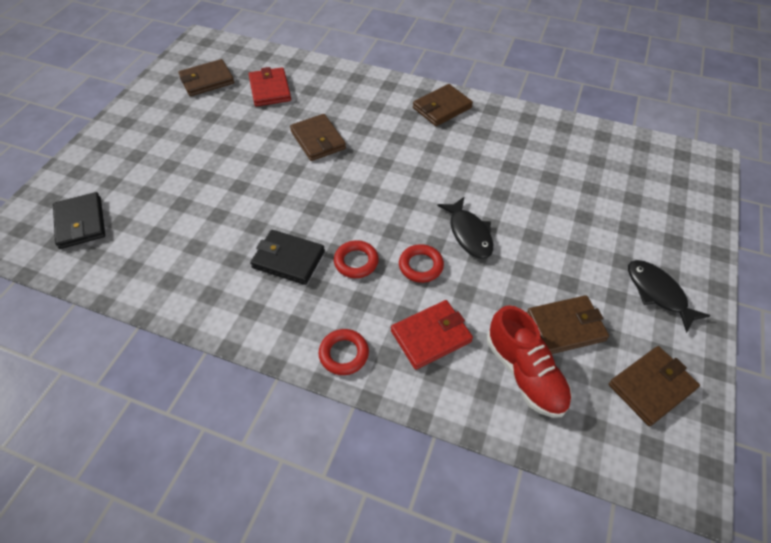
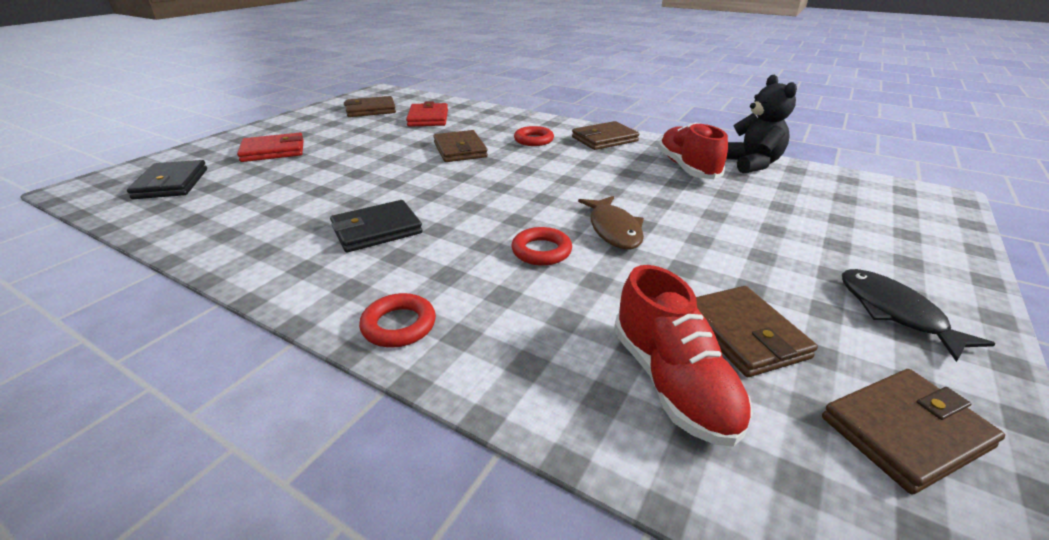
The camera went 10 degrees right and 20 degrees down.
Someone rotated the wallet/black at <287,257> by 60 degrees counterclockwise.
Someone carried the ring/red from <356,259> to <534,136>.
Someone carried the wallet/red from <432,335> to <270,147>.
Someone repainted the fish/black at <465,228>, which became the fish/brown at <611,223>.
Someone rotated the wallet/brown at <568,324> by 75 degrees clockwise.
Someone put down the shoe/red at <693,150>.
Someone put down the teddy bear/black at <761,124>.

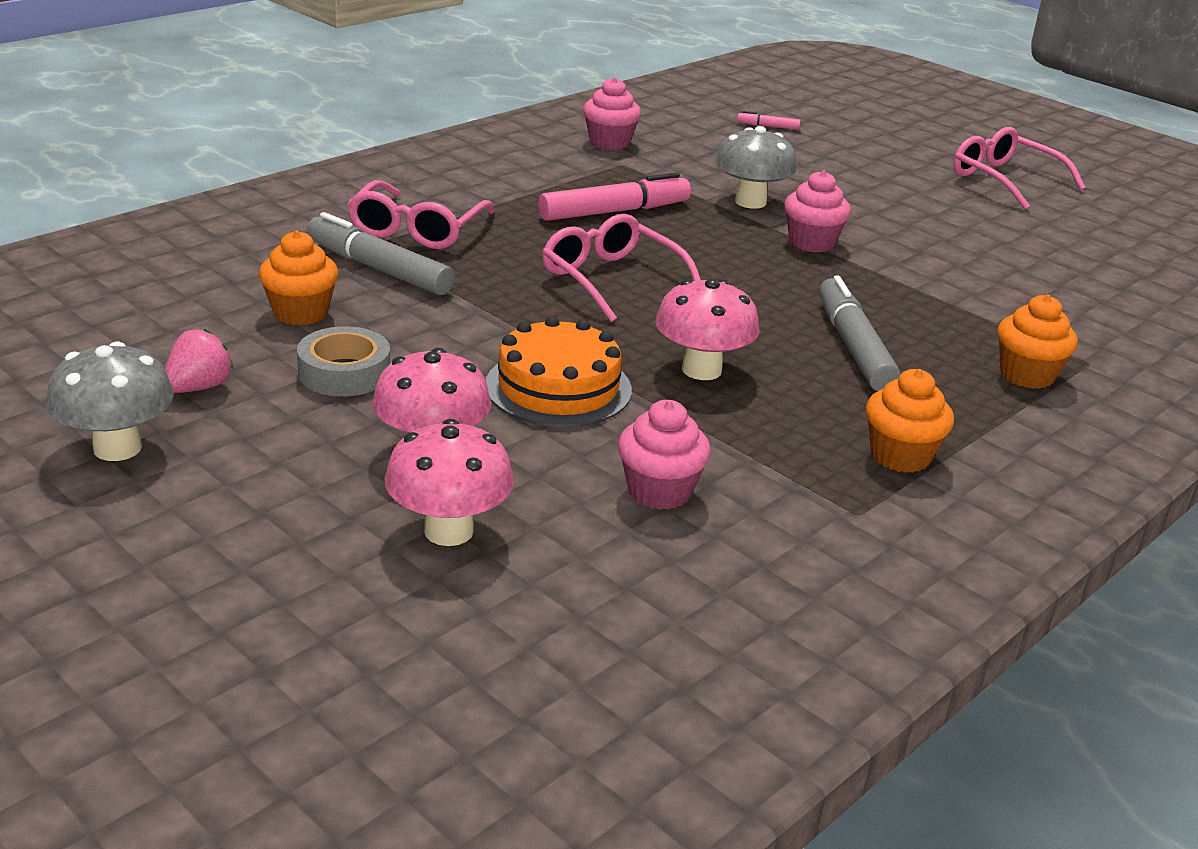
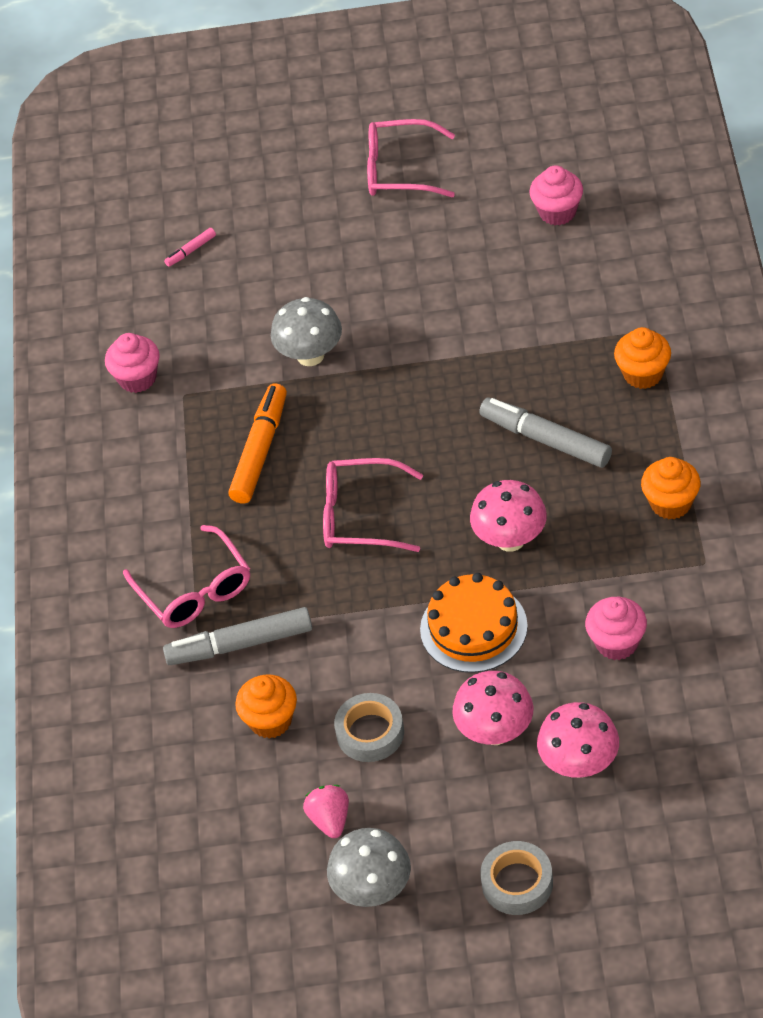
The camera went 40 degrees left and 20 degrees up.
Someone repainted the marker/pink at <614,197>, which became the marker/orange at <257,443>.
Someone carried the cupcake/pink from <817,212> to <556,195>.
Someone put down the tape/grey at <516,878>.

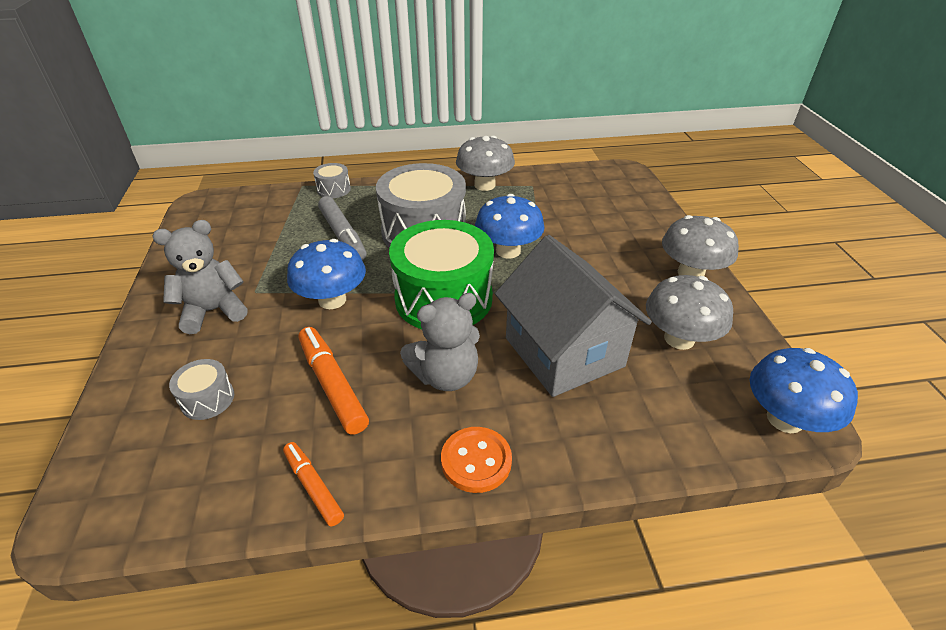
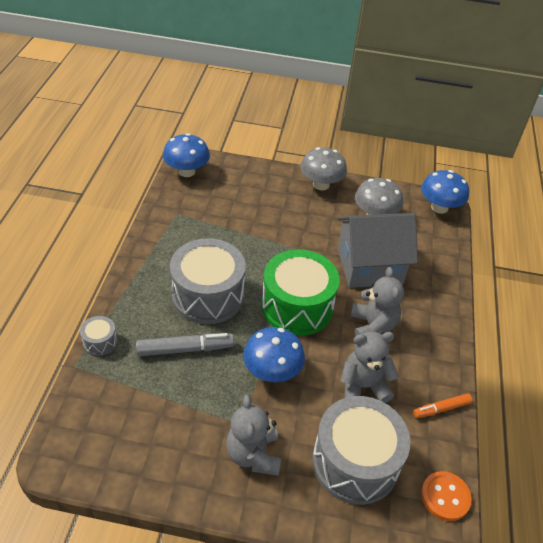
The camera went 75 degrees left and 5 degrees up.
Someone scaled the drum/grey at <201,389> by 2.30.
Someone swapped the marker/orange at <333,381> for the teddy bear/grey at <369,367>.
Someone carried the button/orange from <476,460> to <446,496>.
Someone took away the mushroom/grey at <485,163>.
Someone carried the mushroom/blue from <510,226> to <186,155>.

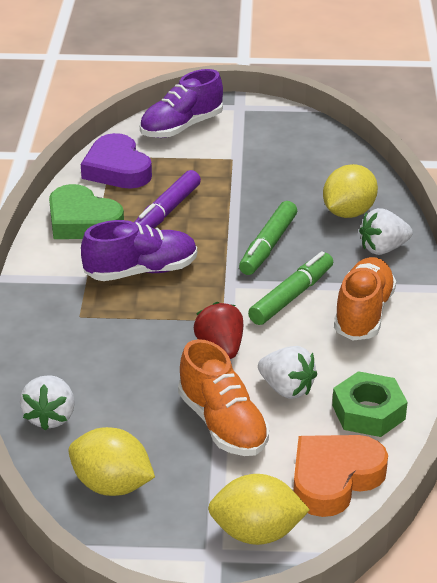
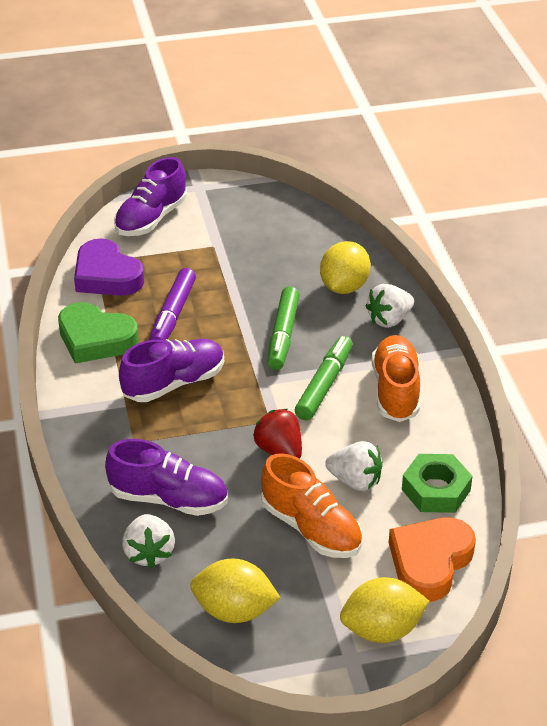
The camera went 15 degrees left and 5 degrees up.
Someone put down the shoe/purple at <166,477>.

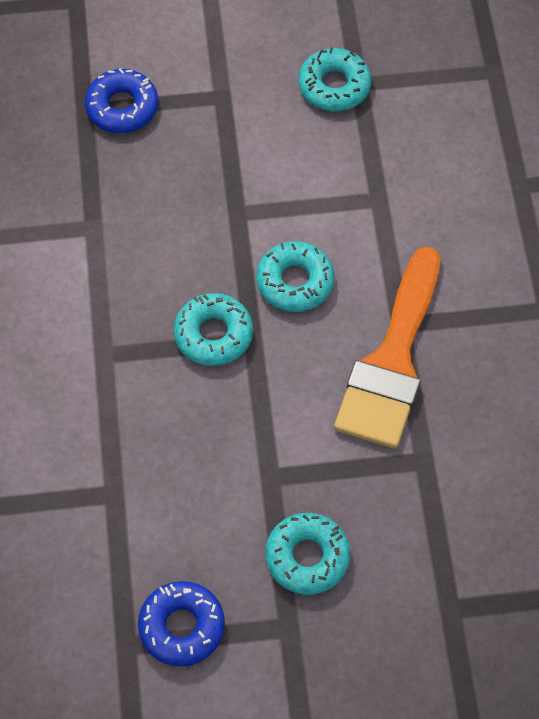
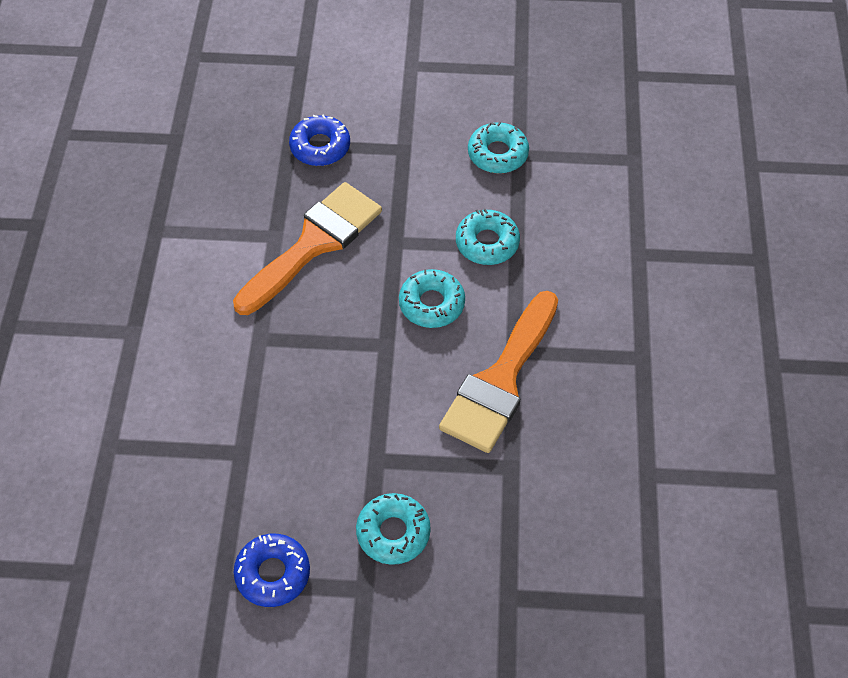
The camera went 10 degrees right and 5 degrees down.
Someone carried the donut/turquoise from <213,329> to <488,237>.
Someone put down the brush/orange at <307,248>.

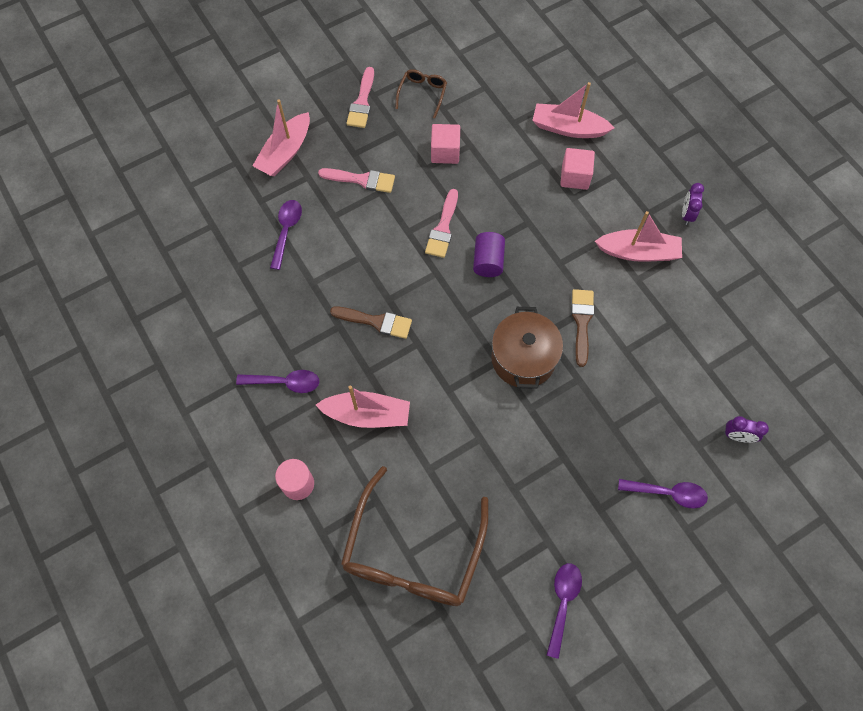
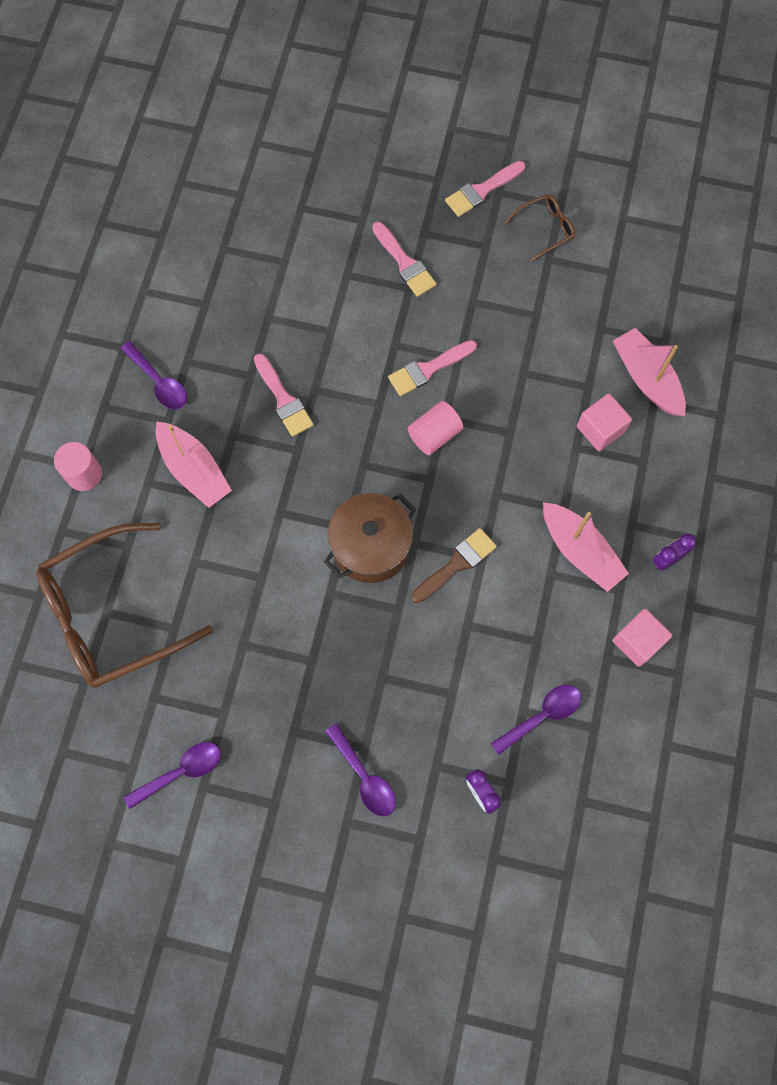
The camera went 45 degrees right and 5 degrees up.
Someone took away the boat/pink at <281,137>.
Someone carried the spoon/purple from <286,235> to <535,720>.
Someone repainted the brush/brown at <371,322>, which became the brush/pink at <284,395>.
Someone carried the cube/pink from <445,144> to <642,638>.
Someone repainted the cylinder/purple at <489,254>, which became the cylinder/pink at <435,428>.

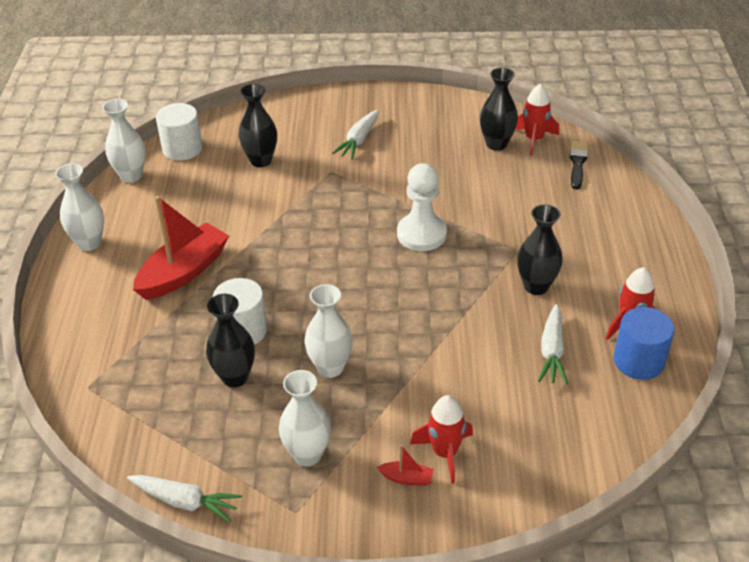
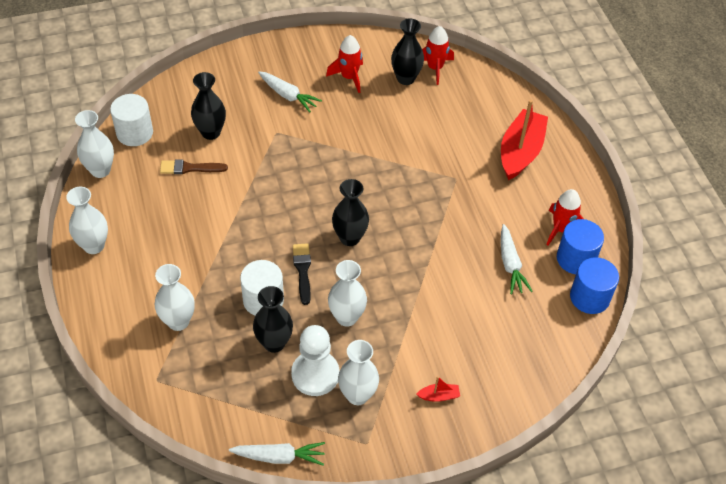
The camera went 20 degrees left and 10 degrees up.
Someone carried the boat/red from <181,248> to <524,140>.
Someone rotated the carrot/white at <355,134> by 60 degrees counterclockwise.
Someone carried the pawn/white from <422,207> to <315,360>.
Someone carried the rocket/red from <441,439> to <344,64>.
Someone carried the vase/black from <540,249> to <350,212>.
Someone carried the brush/black from <578,165> to <302,274>.
Someone put down the vase/white at <175,297>.
Someone put down the brush/brown at <194,166>.
Someone put down the cylinder/blue at <594,285>.

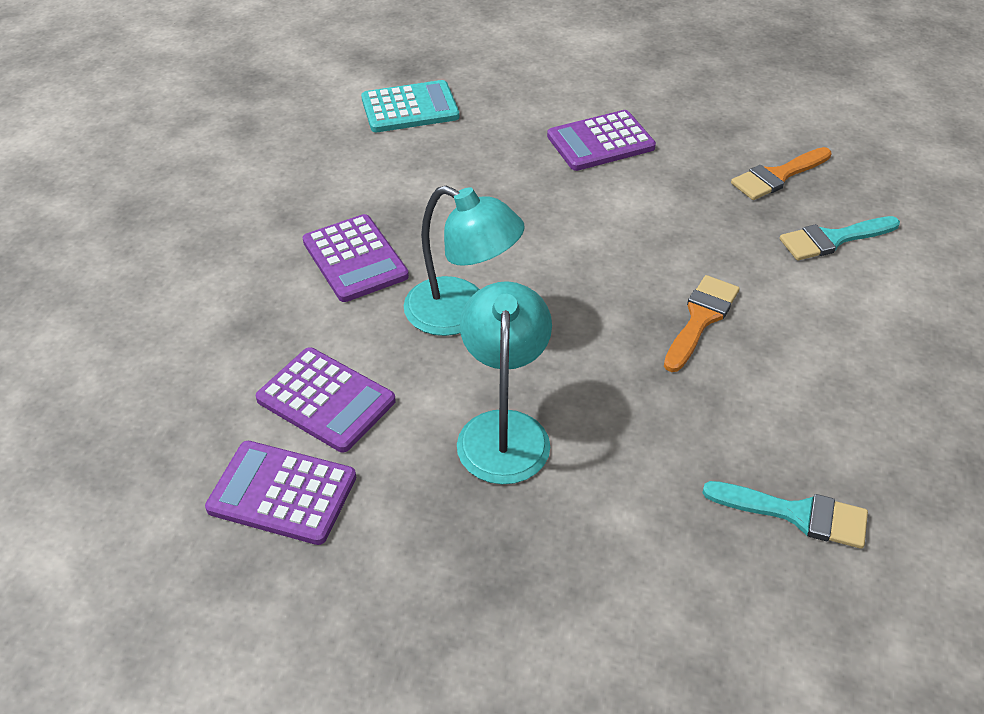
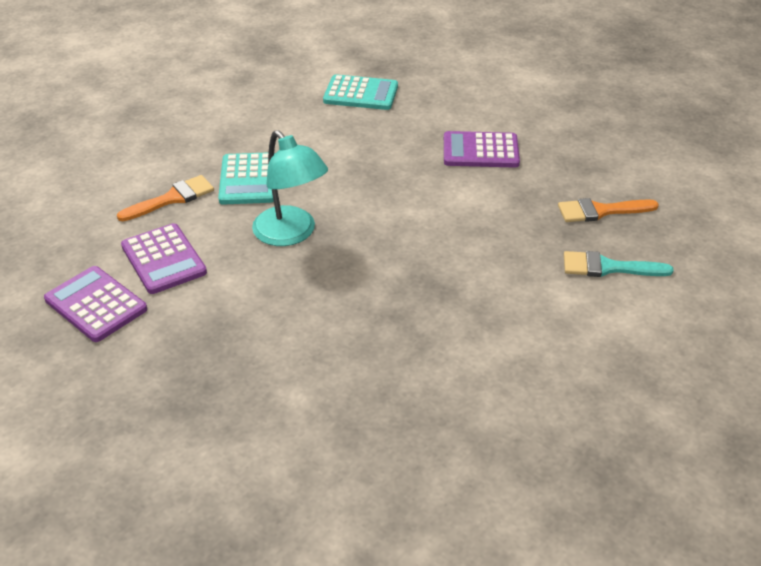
The camera went 25 degrees right and 5 degrees down.
Someone repainted the calculator/purple at <355,258>, which became the calculator/turquoise at <246,178>.
Someone took away the lamp/turquoise at <504,382>.
Someone carried the brush/orange from <702,323> to <165,198>.
Someone took away the brush/turquoise at <785,515>.

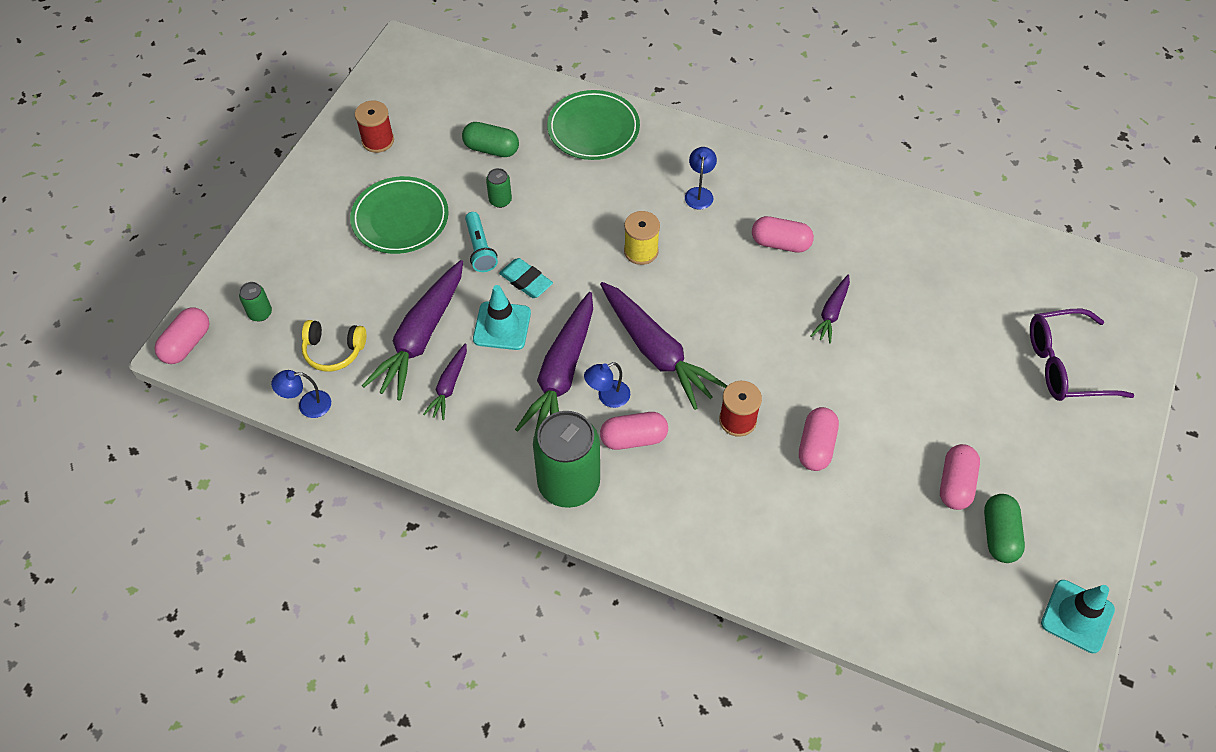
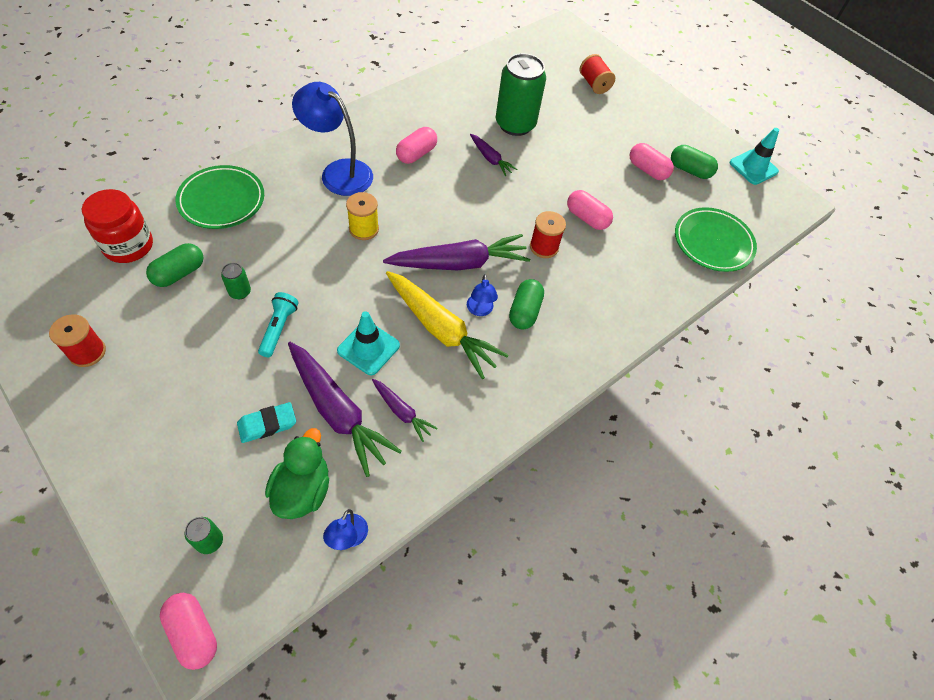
The camera went 70 degrees left and 0 degrees up.
Someone swapped the headphones/yellow at <334,345> for the duck/green at <297,473>.
Someone carried the plate/green from <399,215> to <716,239>.
Someone rotated the flashlight/turquoise at <481,242> by 90 degrees counterclockwise.
Someone carried the eraser/turquoise from <526,278> to <266,422>.
Someone repainted the carrot/purple at <554,362>, which became the carrot/yellow at <447,325>.
Someone carried the can/green from <566,459> to <521,94>.
Someone repainted the capsule/pink at <634,431>, which became the capsule/green at <526,304>.
Someone scaled the lamp/blue at <701,178> by 2.09.
Someone swapped the glasses/purple at <1082,355> for the spool/red at <597,74>.
Someone put down the jar/red at <117,226>.

